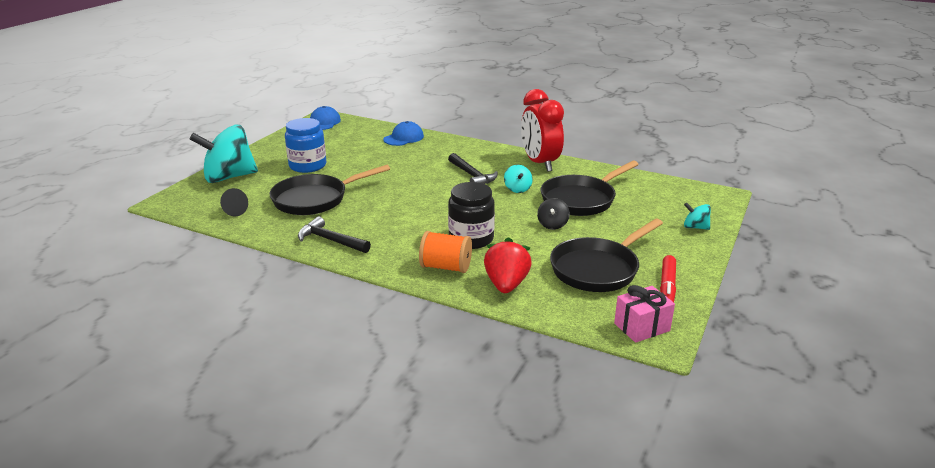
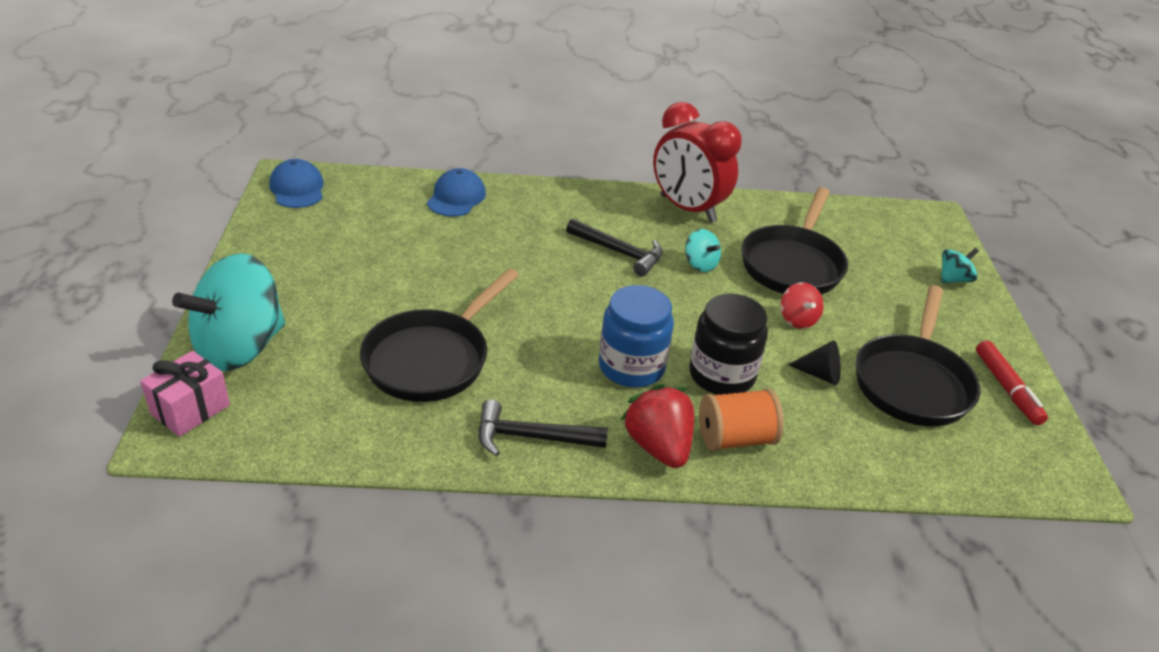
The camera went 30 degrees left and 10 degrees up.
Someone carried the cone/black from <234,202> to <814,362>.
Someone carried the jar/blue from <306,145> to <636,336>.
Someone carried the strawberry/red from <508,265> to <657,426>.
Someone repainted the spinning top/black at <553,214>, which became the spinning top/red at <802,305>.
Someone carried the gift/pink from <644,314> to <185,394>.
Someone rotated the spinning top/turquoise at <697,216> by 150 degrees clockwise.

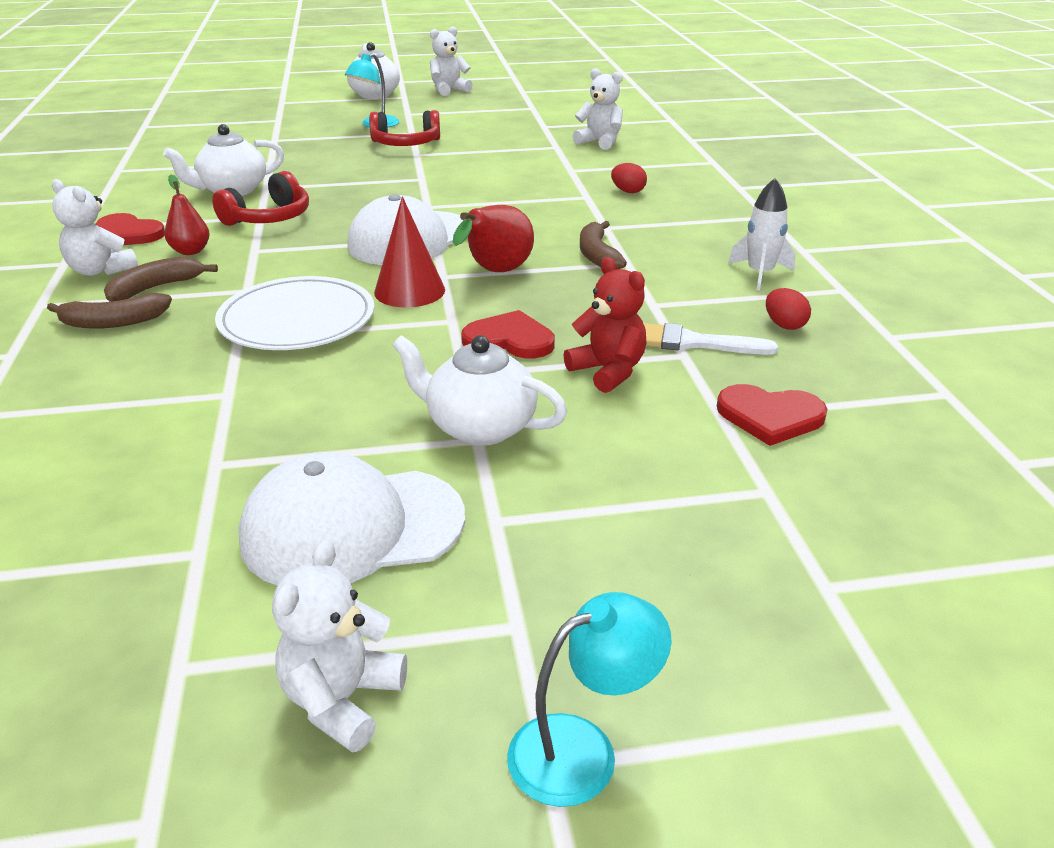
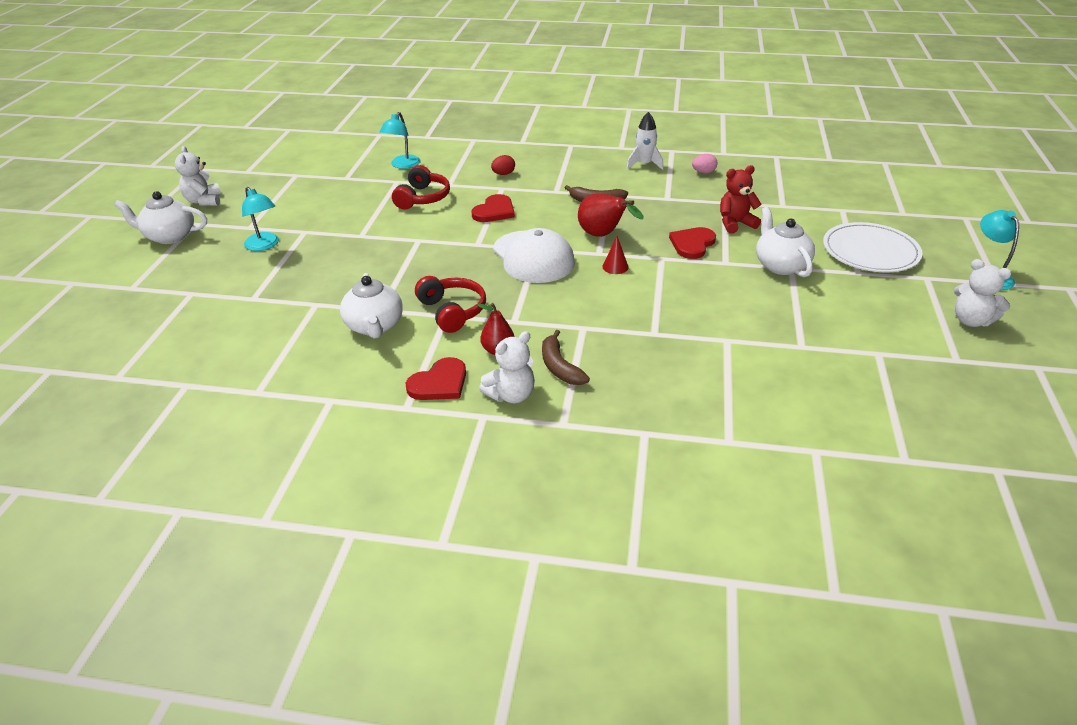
The camera went 70 degrees left and 5 degrees up.
Someone took away the banana/brown at <109,311>.
Someone carried the plate/white from <295,313> to <872,247>.
Someone took away the cap/white at <351,519>.
Someone carried the headphones/red from <404,128> to <421,187>.
Someone scaled the cone/red at <409,252> by 0.57.
Someone rotated the teapot/white at <479,390> by 120 degrees clockwise.
Someone swapped the teddy bear/white at <598,109> for the lamp/turquoise at <400,140>.
Someone took away the brush/white at <710,339>.
Someone carried the heart/red from <772,415> to <493,208>.
Someone repainted the egg/red at <788,309>, which became the egg/pink at <705,163>.

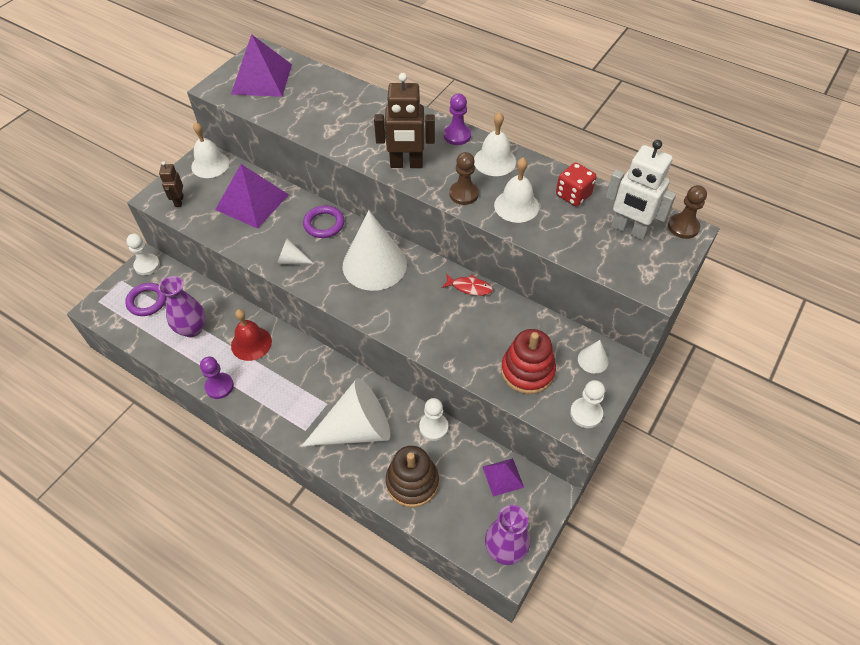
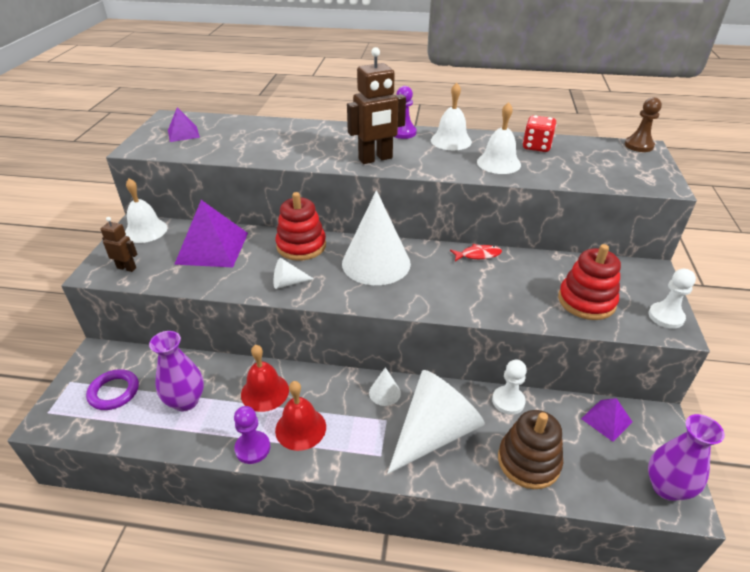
The camera went 25 degrees left and 15 degrees down.
Someone took away the pawn/white at <143,254>.
Someone rotated the robot/brown at <171,184> by 135 degrees clockwise.
Someone scaled the pyramid/purple at <261,65> by 0.54.
Someone swapped the ring/purple at <323,222> for the stacking toy/red at <301,226>.
Someone took away the pawn/brown at <464,178>.
Someone carried the cone/white from <593,357> to <385,386>.
Someone took away the robot/white at <641,190>.
Someone put down the bell/red at <300,416>.

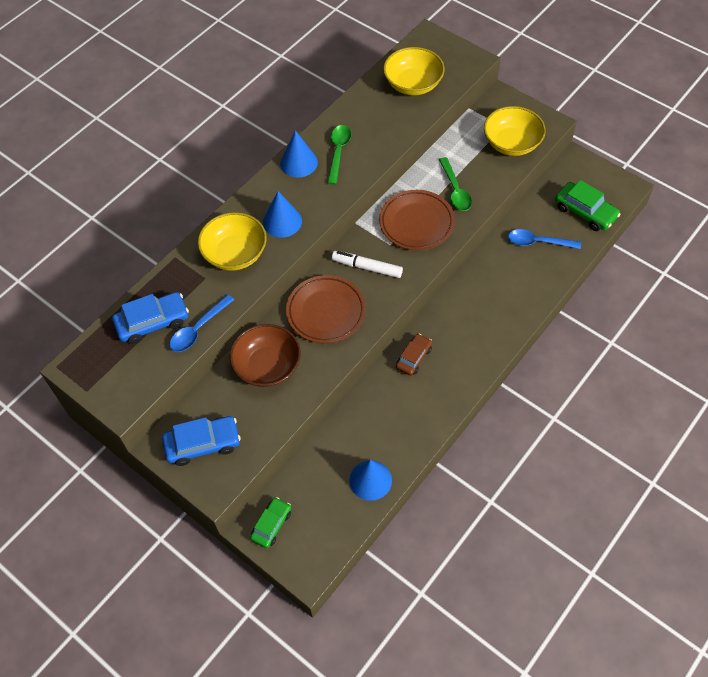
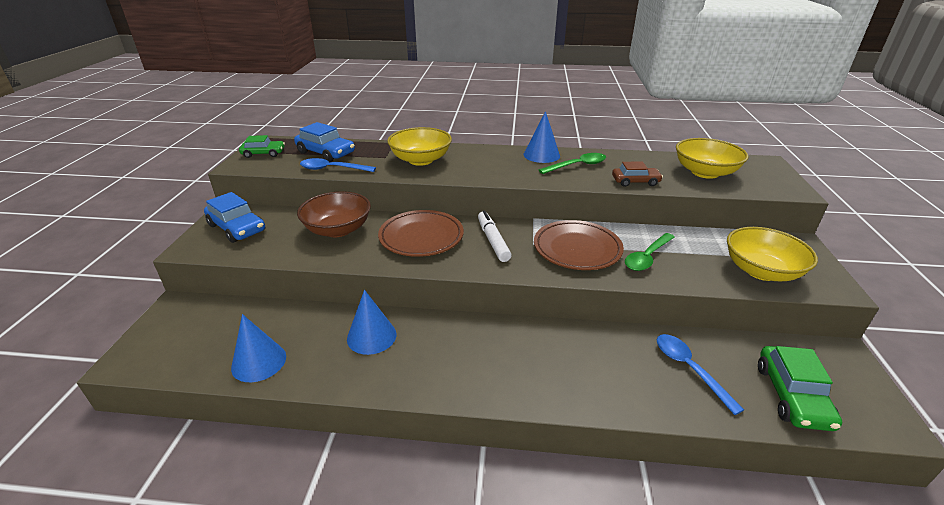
The camera went 55 degrees right and 25 degrees down.
Someone carried the car/green from <270,522> to <262,146>.
Someone carried the cone/blue from <282,214> to <371,322>.
Someone carried the car/brown from <414,355> to <637,174>.

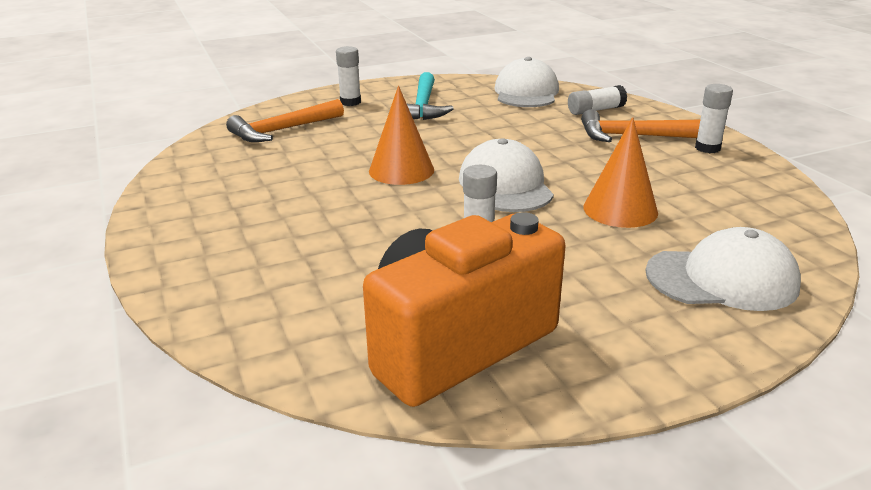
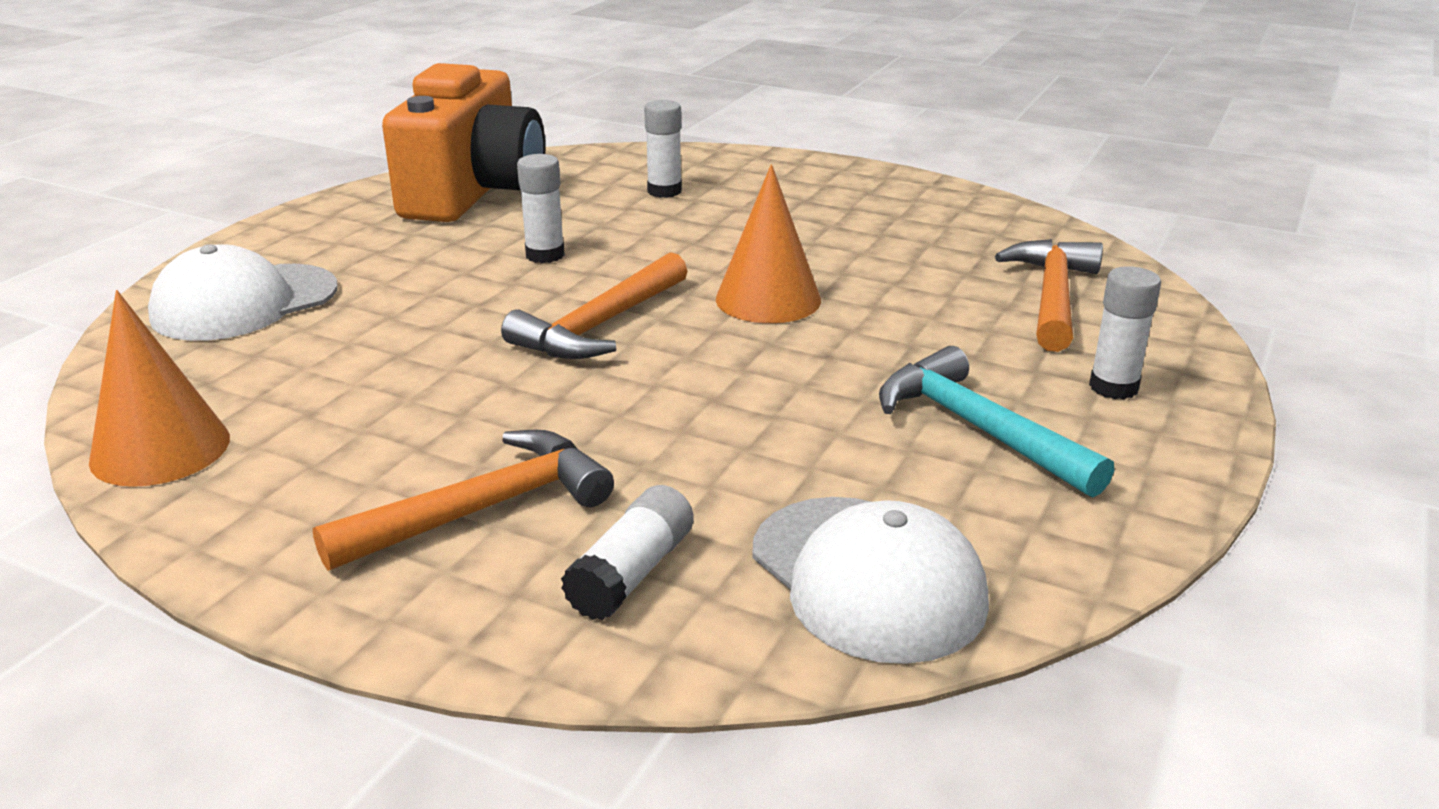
The camera went 140 degrees right and 0 degrees up.
Someone swapped the cap/white at <506,175> for the hammer/orange at <594,305>.
Someone carried the cone/orange from <620,172> to <159,388>.
Someone carried the glue stick/white from <714,118> to <663,149>.

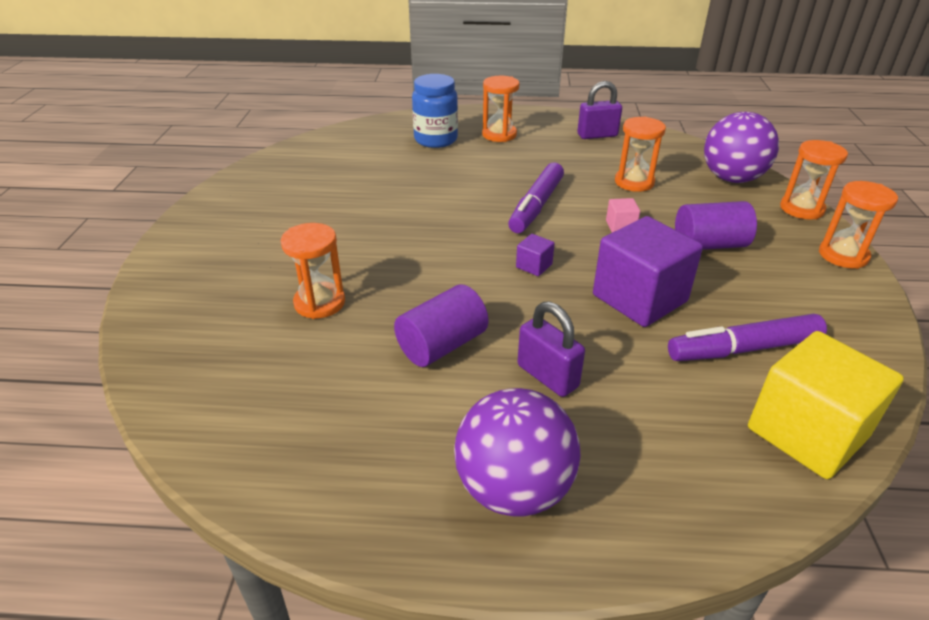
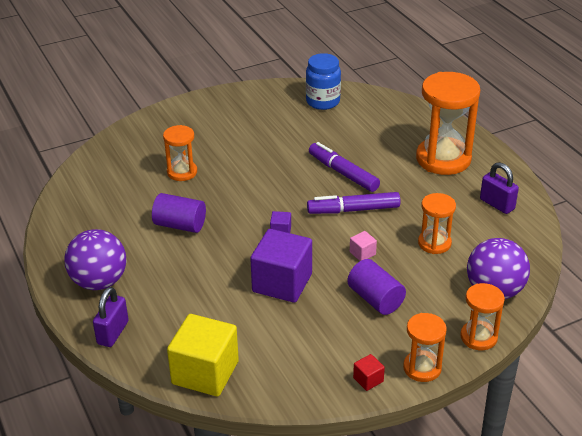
The camera went 60 degrees right and 0 degrees up.
Someone carried the jar/blue from <435,111> to <323,81>.
Someone scaled the hourglass/orange at <500,109> by 1.84.
Someone carried the padlock/purple from <551,349> to <111,317>.
Someone carried the marker/purple from <747,337> to <344,167>.
Someone put down the cube/red at <369,372>.

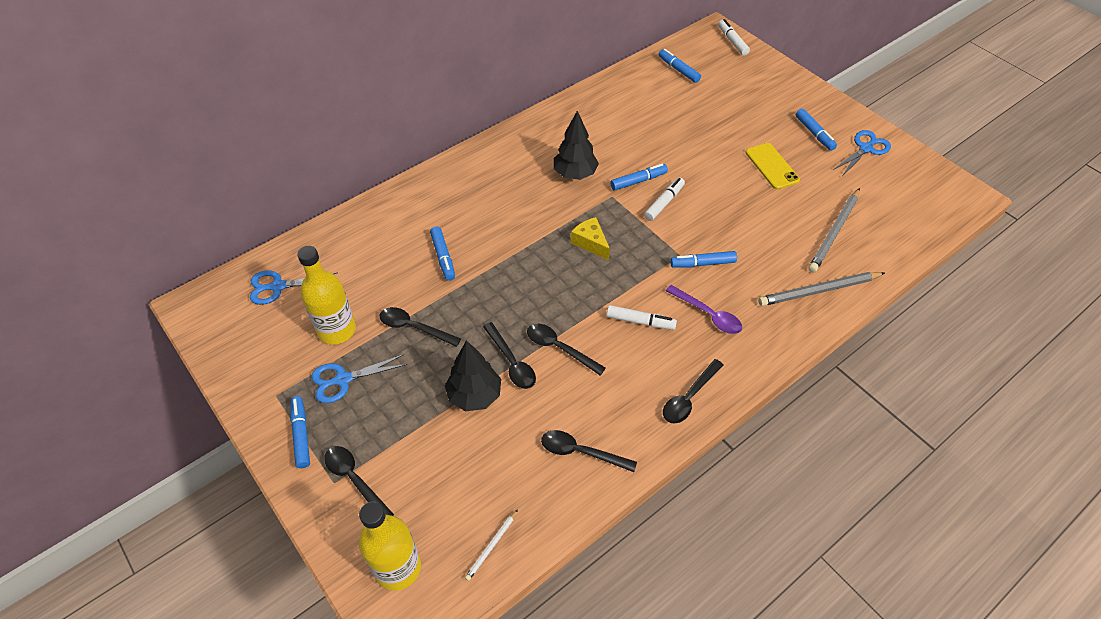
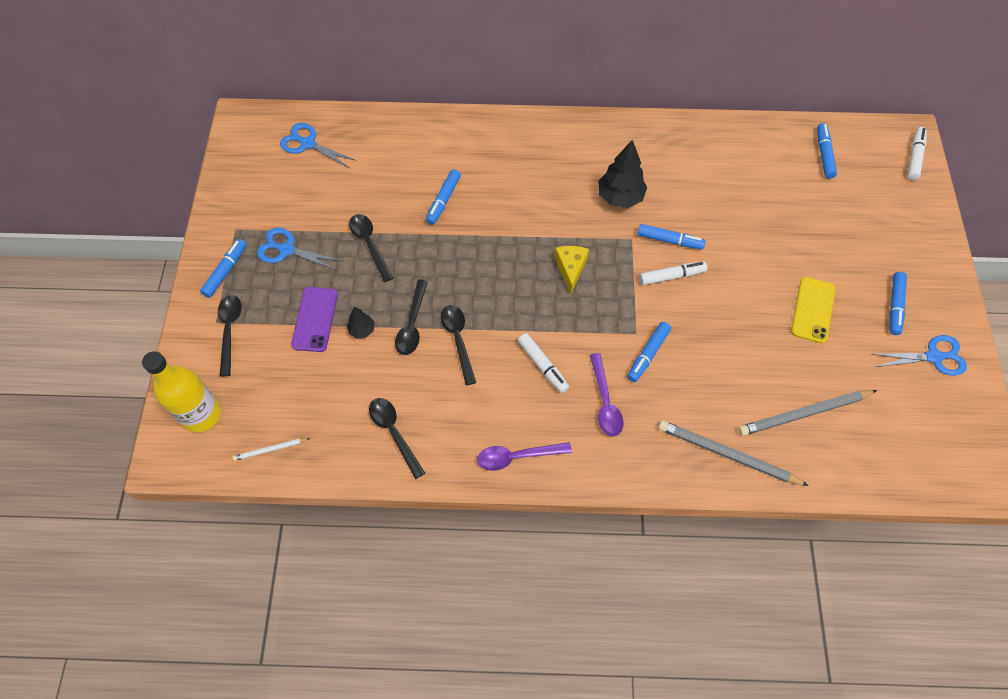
The camera went 40 degrees right and 10 degrees up.
Someone took away the bottle/yellow at <326,295>.
Someone scaled the tree/black at <473,376> by 0.52.
Someone repainted the spoon/black at <693,391>, which became the spoon/purple at <524,456>.
Someone rotated the marker/blue at <703,259> by 90 degrees counterclockwise.
Someone put down the phone/purple at <314,319>.

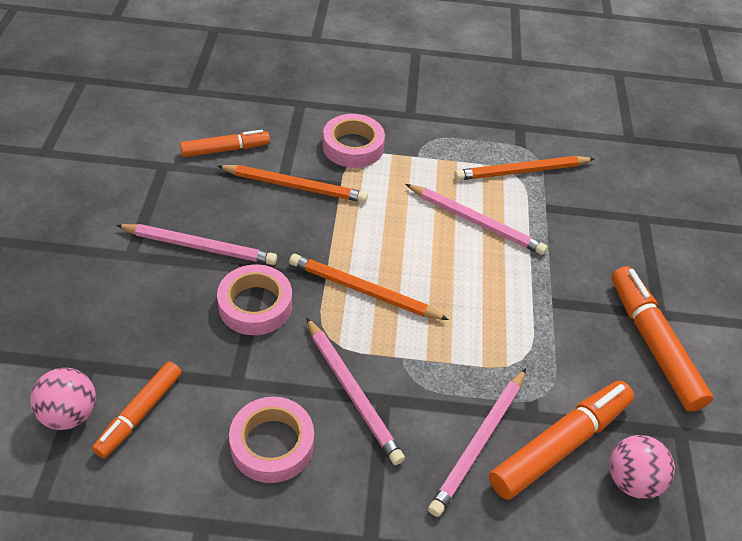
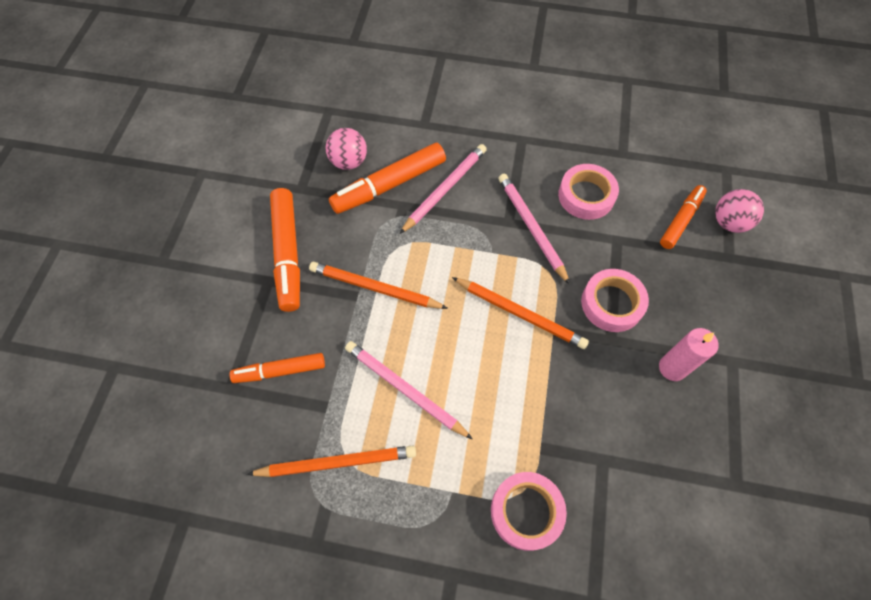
The camera went 170 degrees left and 15 degrees up.
Someone swapped the pencil/pink at <196,244> for the candle/pink at <689,354>.
Someone carried the marker/orange from <225,143> to <277,368>.
Someone carried the pencil/orange from <292,184> to <378,285>.

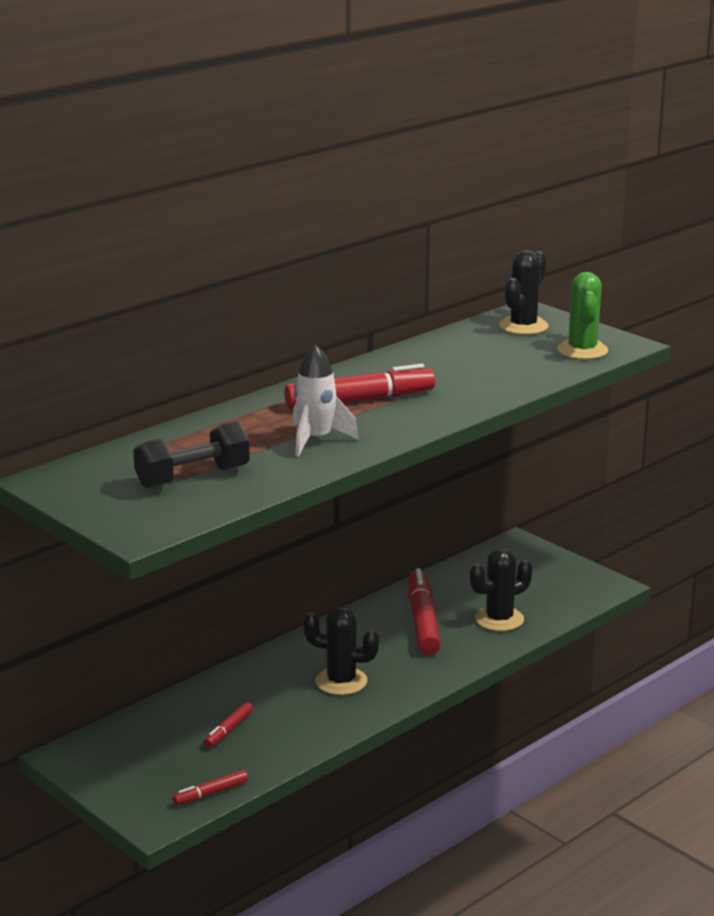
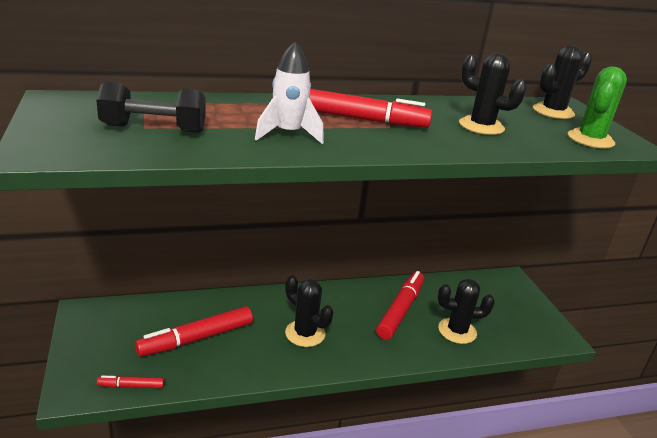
The camera went 25 degrees right and 5 degrees up.
Someone scaled the marker/red at <228,725> by 2.03.
Someone put down the cactus/black at <493,94>.

